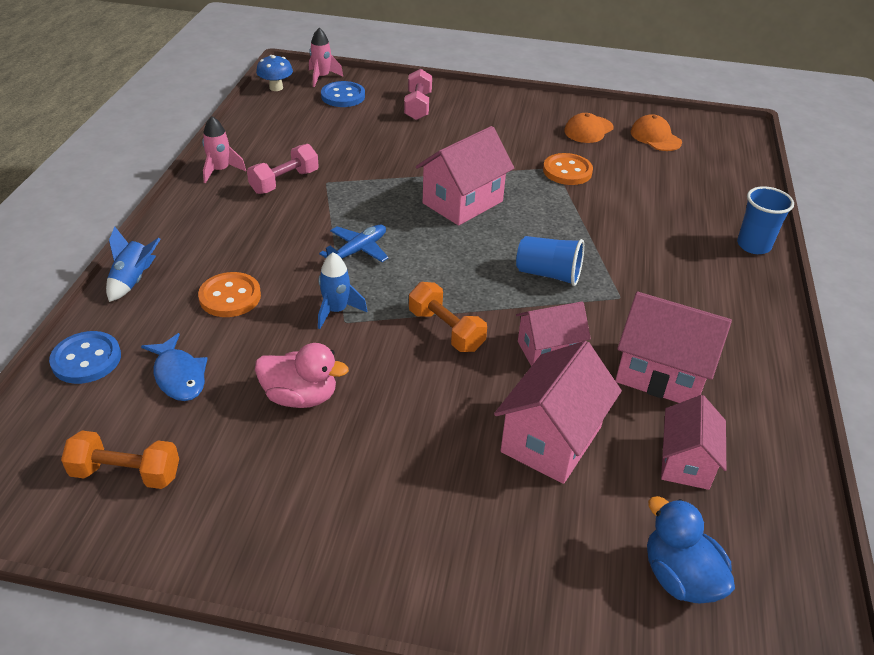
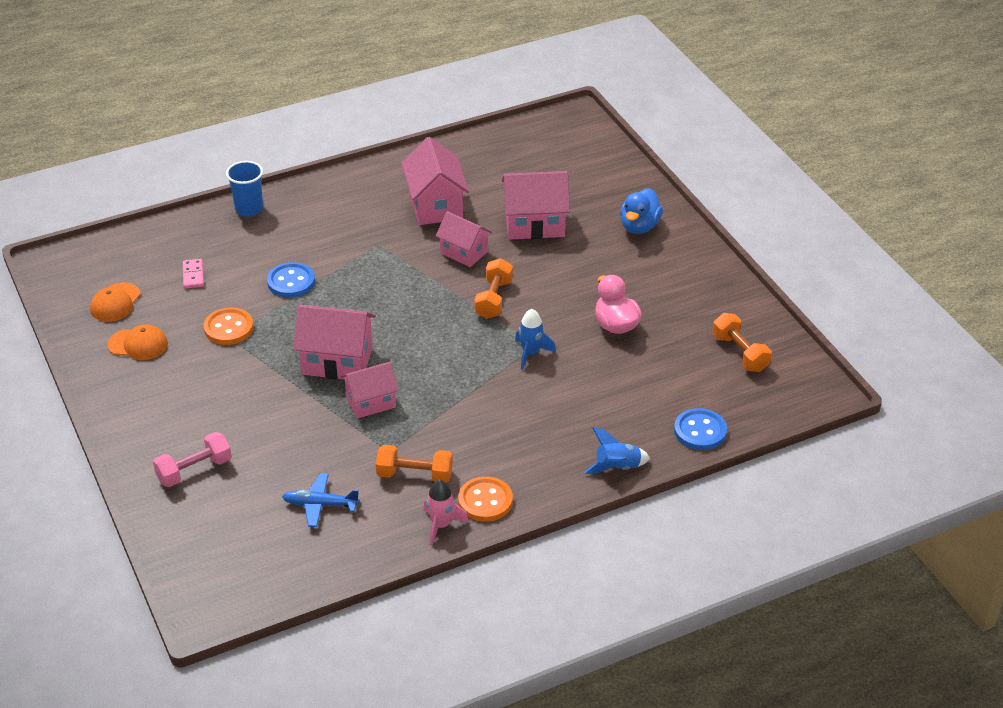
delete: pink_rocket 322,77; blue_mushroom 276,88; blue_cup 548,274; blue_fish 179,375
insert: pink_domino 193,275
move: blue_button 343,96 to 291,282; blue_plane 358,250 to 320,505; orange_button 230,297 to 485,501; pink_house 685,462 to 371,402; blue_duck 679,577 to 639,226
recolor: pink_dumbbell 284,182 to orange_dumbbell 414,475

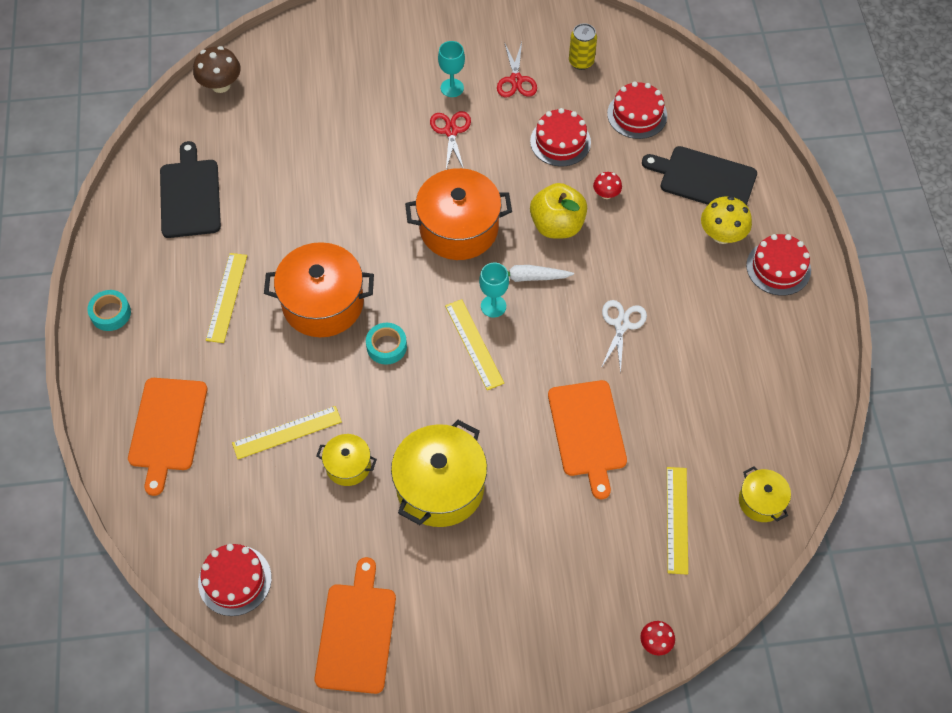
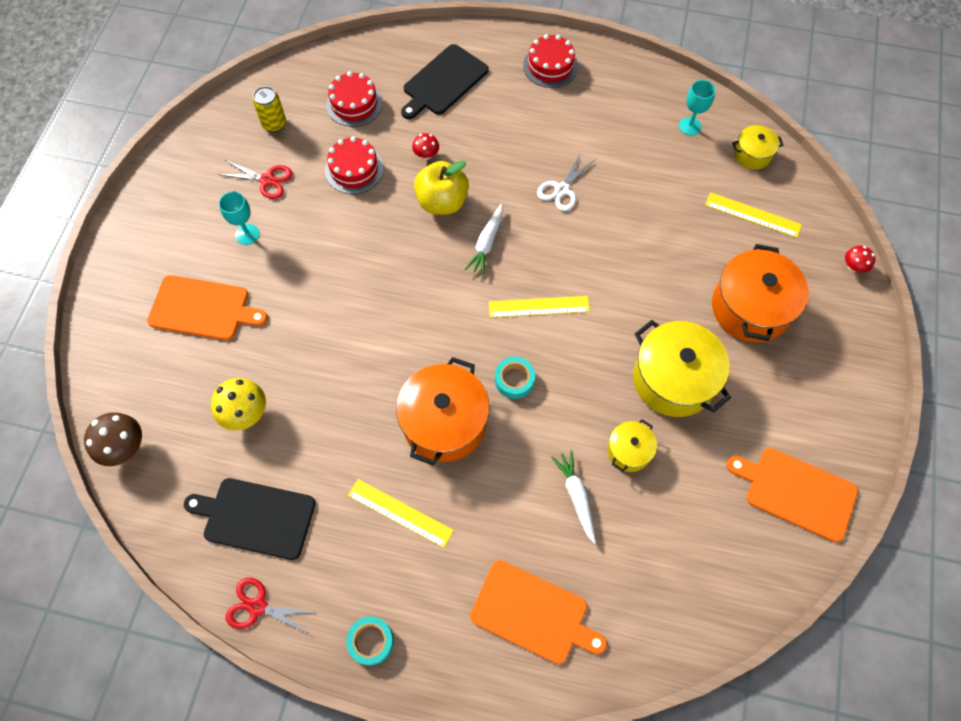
delete: red_cake 235,580
move: red_scissors 451,131 to 258,606; orange_pot 459,228 to 750,308; yellow_mushroom 722,235 to 245,413; turquoise_goblet 493,306 to 690,126; orange_cutting_board 587,432 to 203,308
replace: yellow_ruler 287,432 to white_carrot 576,496
rotate: white_scissors 621,325 = 562,189 90 degrees counterclockwise

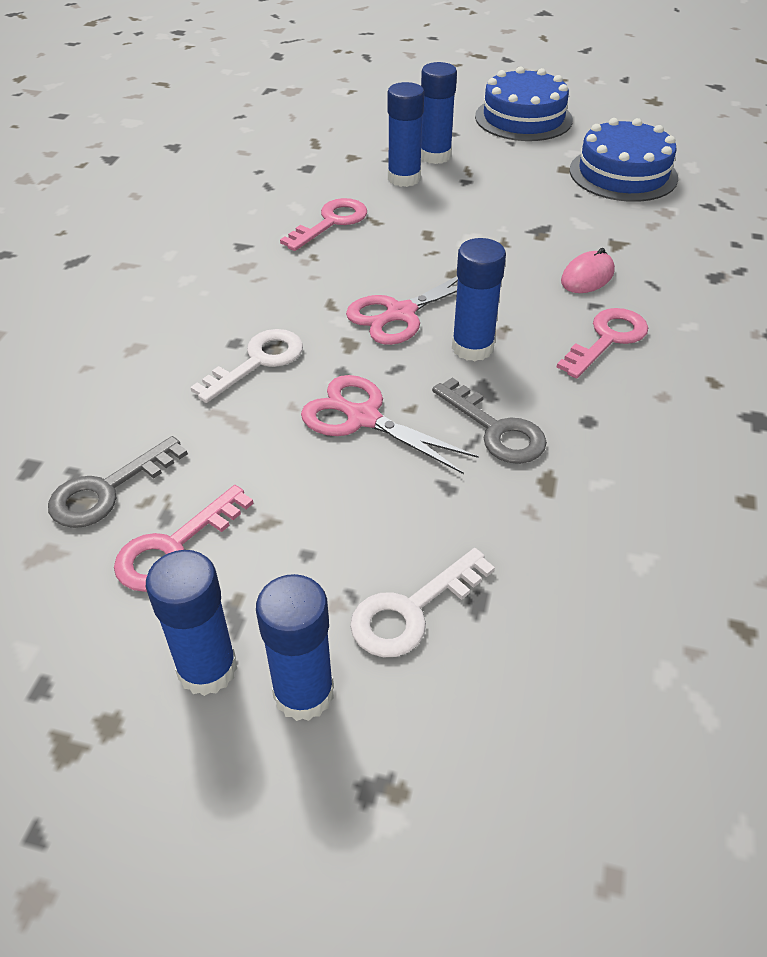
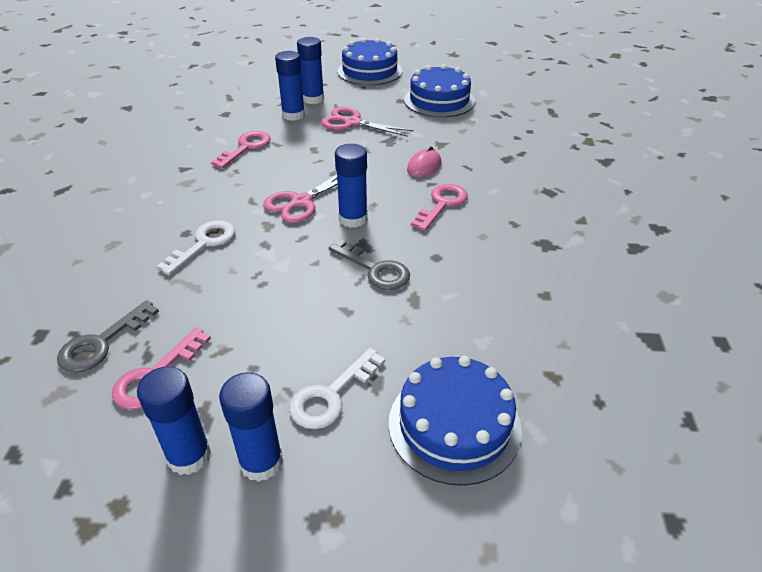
insert: blue_cake 454,425
move: pink_scissors 363,418 to 352,123

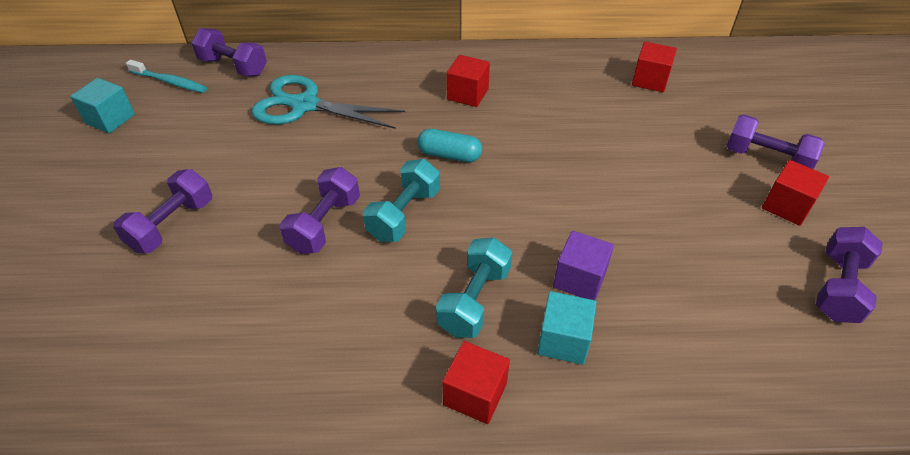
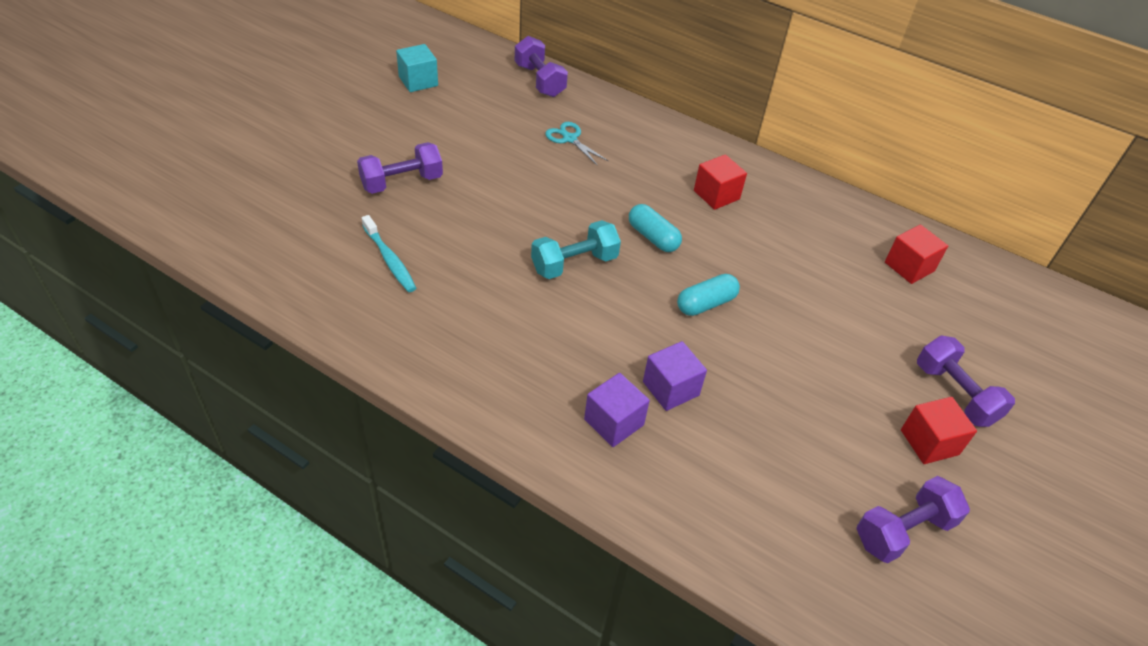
delete: purple_dumbbell 325,224; turquoise_dumbbell 474,300; red_cube 475,394
insert: turquoise_capsule 706,304
move: turquoise_toothbrush 169,82 to 389,259
recolor: turquoise_cube 563,340 to purple_cube 614,422
resize: turquoise_scissors 304,105 = 569,139 x0.51

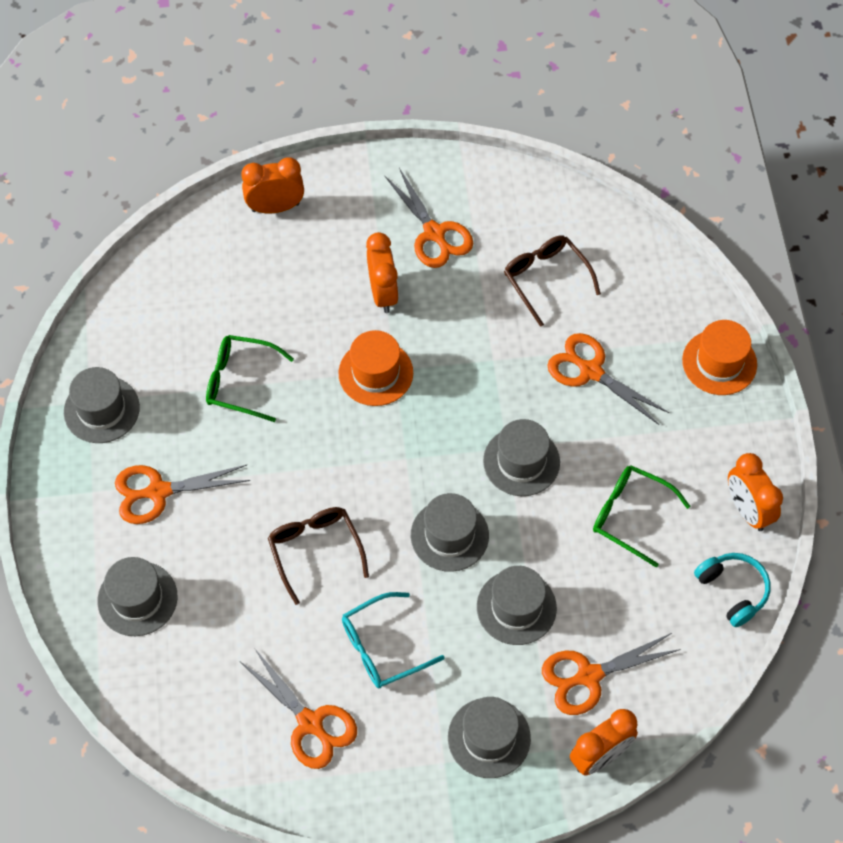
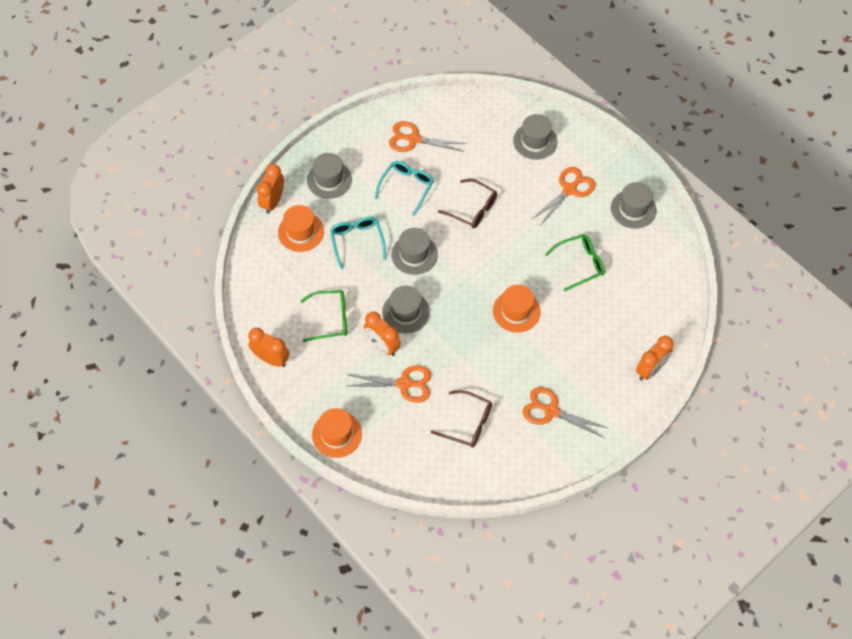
delete: turquoise_headphones 733,590
move: orange_clock 383,293 to 382,345
replace: grey_hat 516,607 to turquoise_glasses 357,241; orange_scissors 589,676 to orange_hat 301,232

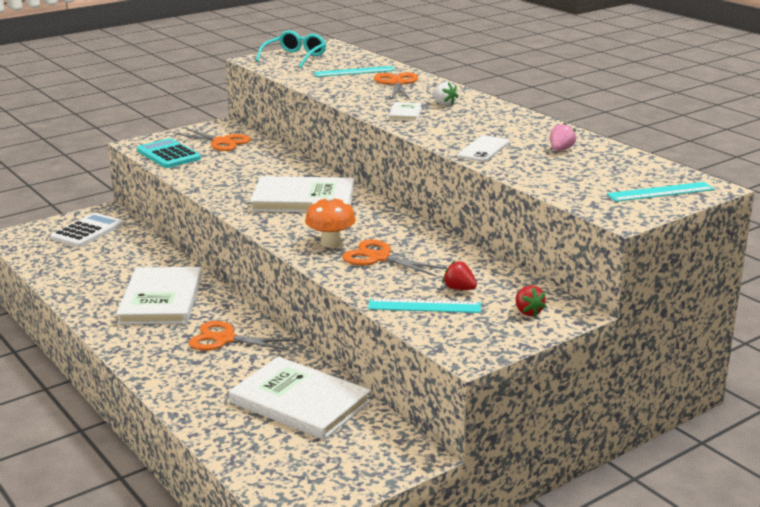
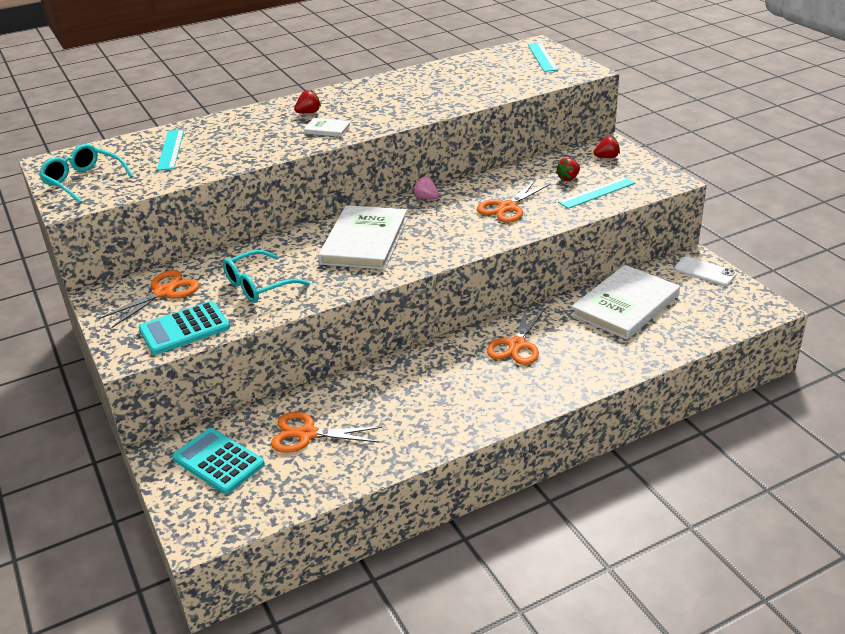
delete: orange_mushroom 331,243; white_book 161,300
insert: turquoise_glasses 259,286
move: orange_scissors 396,83 to 307,434; pink_strawberry 560,150 to 426,198; white_phone 483,149 to 705,272
recolor: white_strawberry 444,104 to red_strawberry 308,112; white_calculator 87,231 to turquoise_calculator 218,461
rotate: turquoise_ruler 424,306 = 596,192 45 degrees clockwise

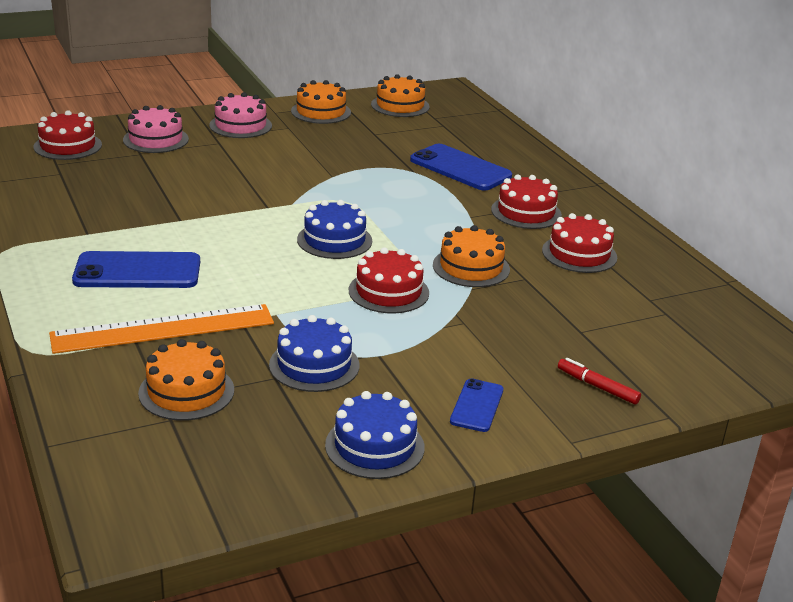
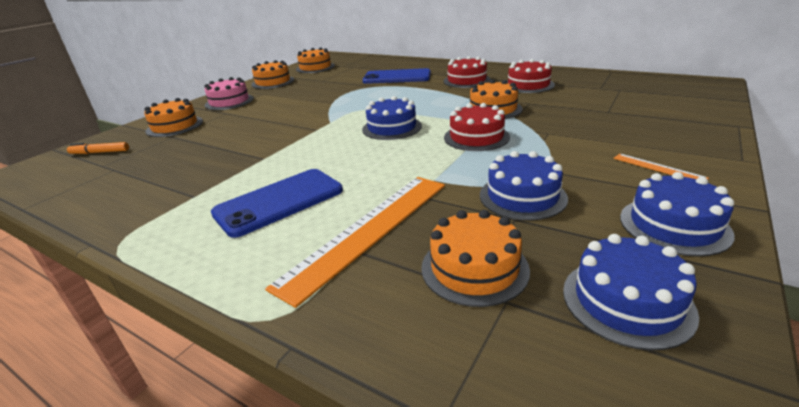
delete: red_marker 597,387
insert: blue_cake 627,301
replace: red_cake 68,146 to orange_marker 100,152; blue_phone 476,406 to orange_ruler 658,168
recolor: pink_cake 156,139 to orange_cake 174,126

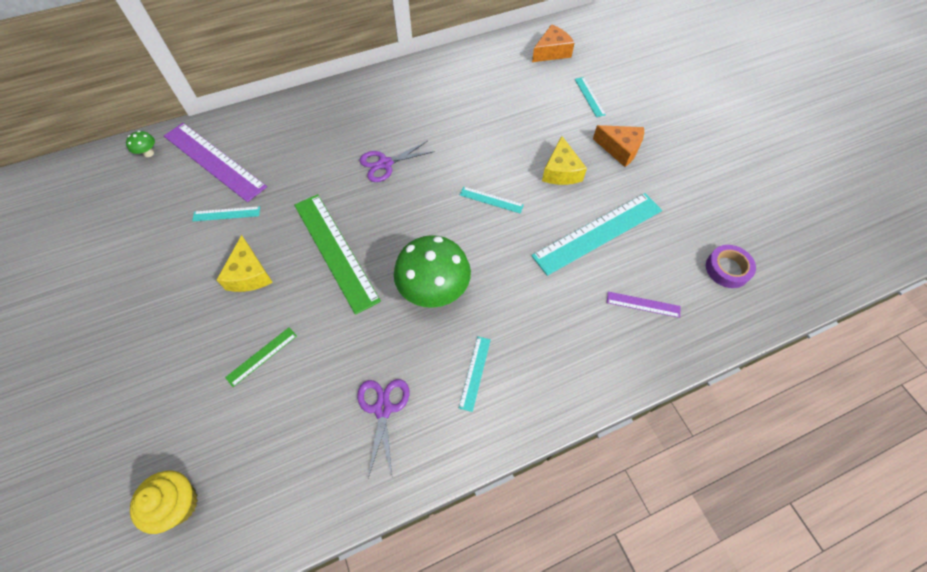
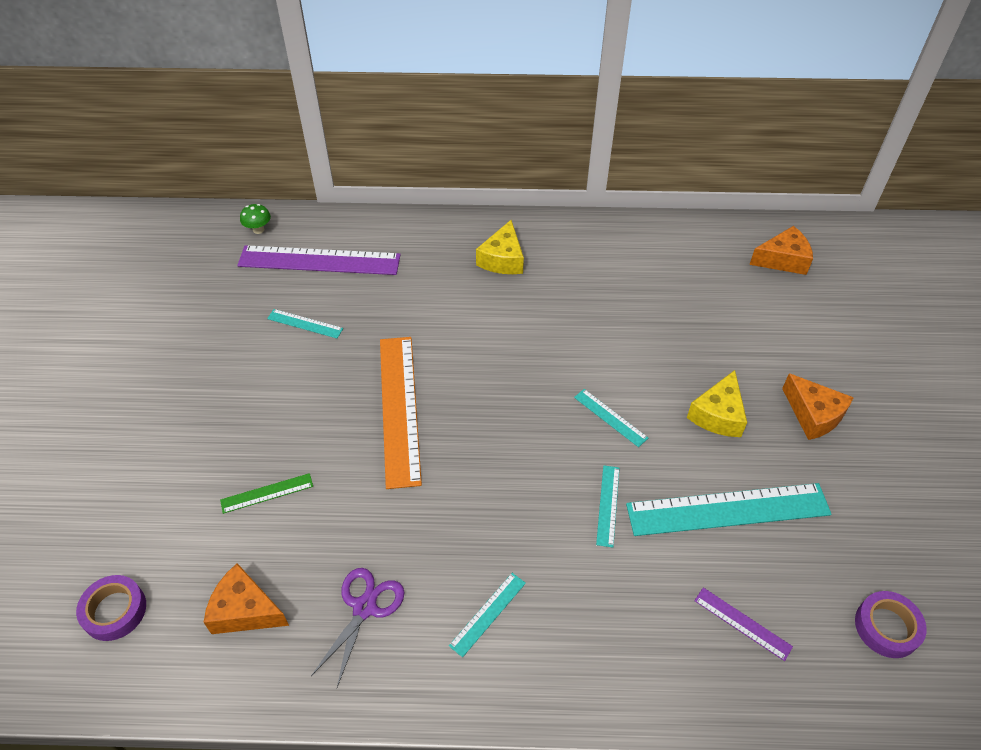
delete: purple_scissors 385,164; green_mushroom 434,291
insert: orange_cheese 245,610
move: turquoise_ruler 589,96 to 607,505; yellow_cheese 249,274 to 502,259
replace: yellow_cupcake 178,504 to purple_tape 114,611
recolor: green_ruler 335,251 to orange_ruler 399,408
rotate: purple_ruler 214,161 = 319,261 60 degrees counterclockwise

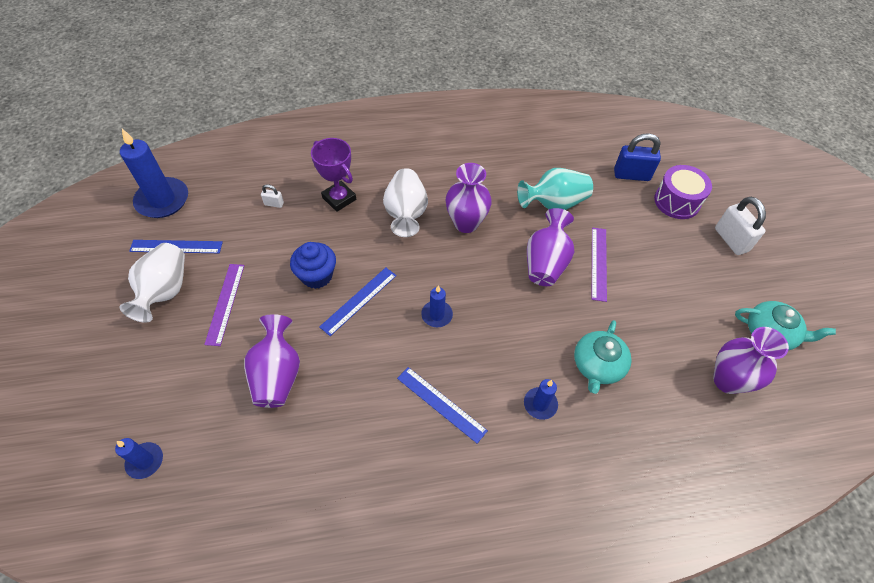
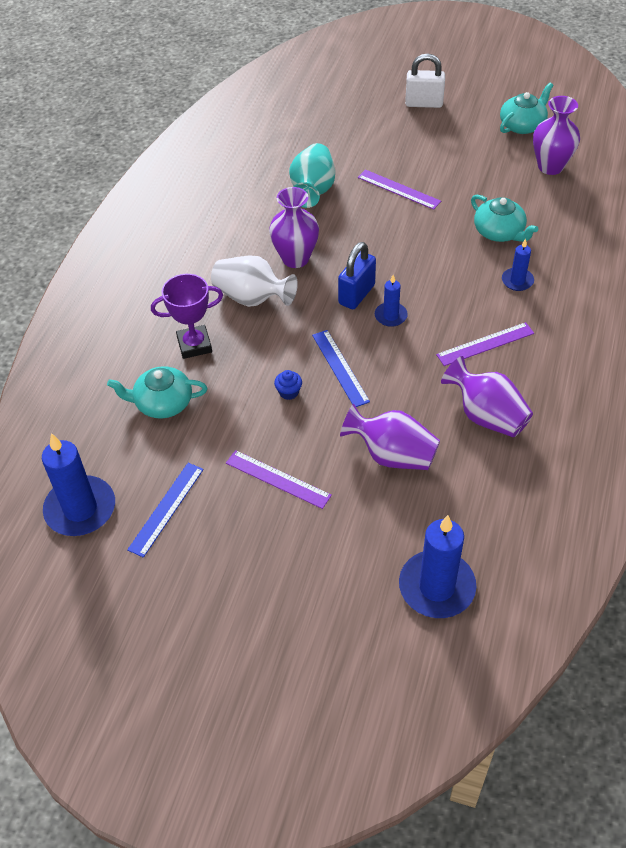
delete: purple_drum 677,201; white_vase 165,291
move: blue_padlock 631,175 to 356,294; purple_vase 546,263 to 486,416
replace: white_padlock 274,204 to turquoise_teapot 162,403
recolor: blue_ruler 441,404 to purple_ruler 485,344
resize: blue_cupcake 317,276 = 289,392 x0.54; blue_candle 145,461 = 436,587 x1.90

